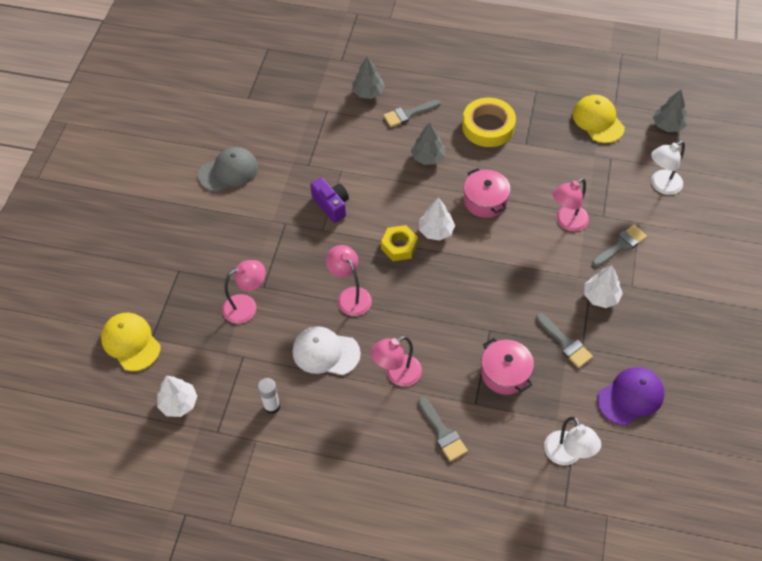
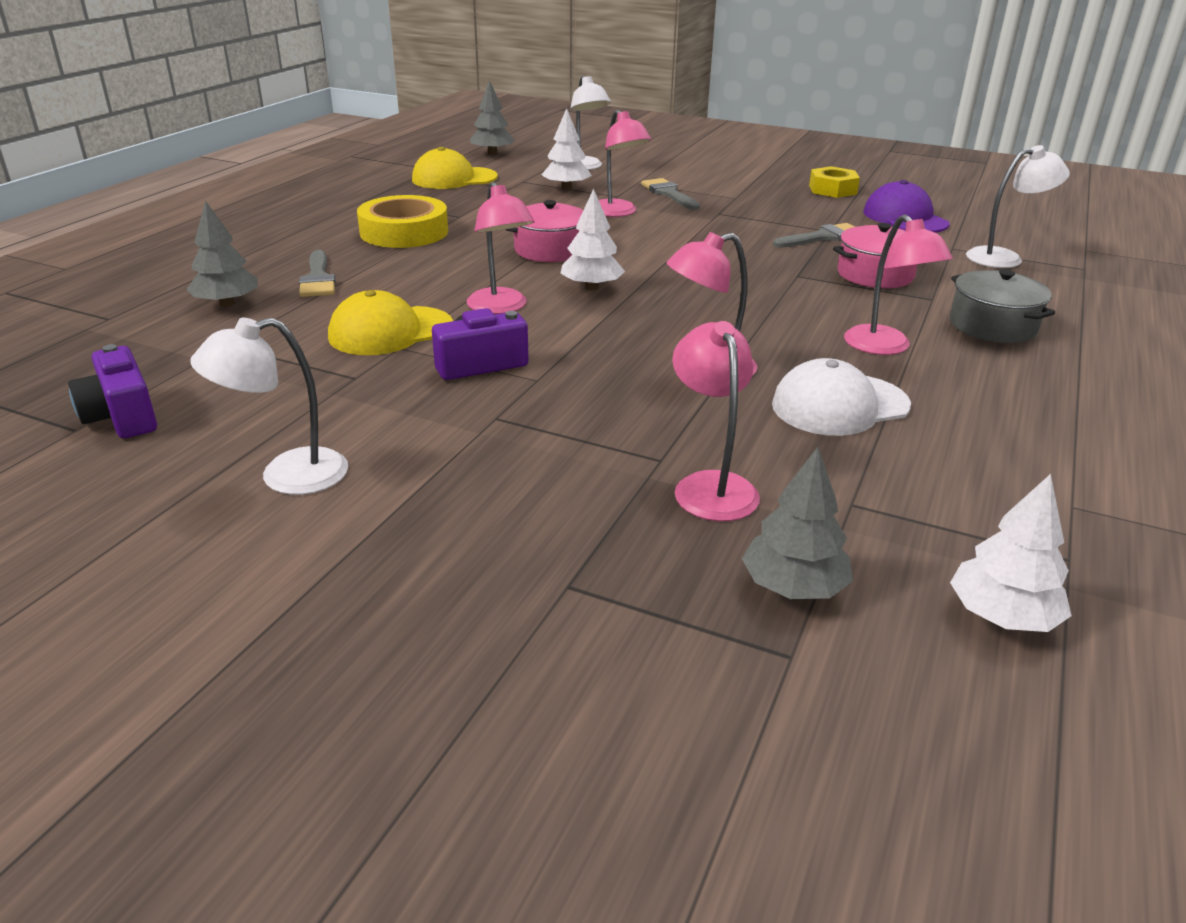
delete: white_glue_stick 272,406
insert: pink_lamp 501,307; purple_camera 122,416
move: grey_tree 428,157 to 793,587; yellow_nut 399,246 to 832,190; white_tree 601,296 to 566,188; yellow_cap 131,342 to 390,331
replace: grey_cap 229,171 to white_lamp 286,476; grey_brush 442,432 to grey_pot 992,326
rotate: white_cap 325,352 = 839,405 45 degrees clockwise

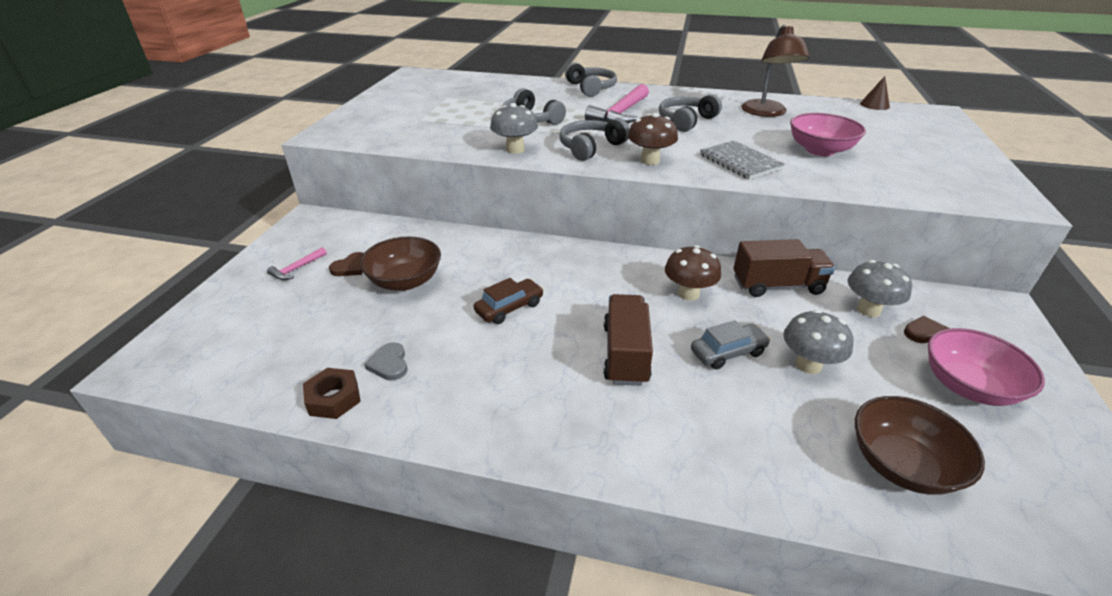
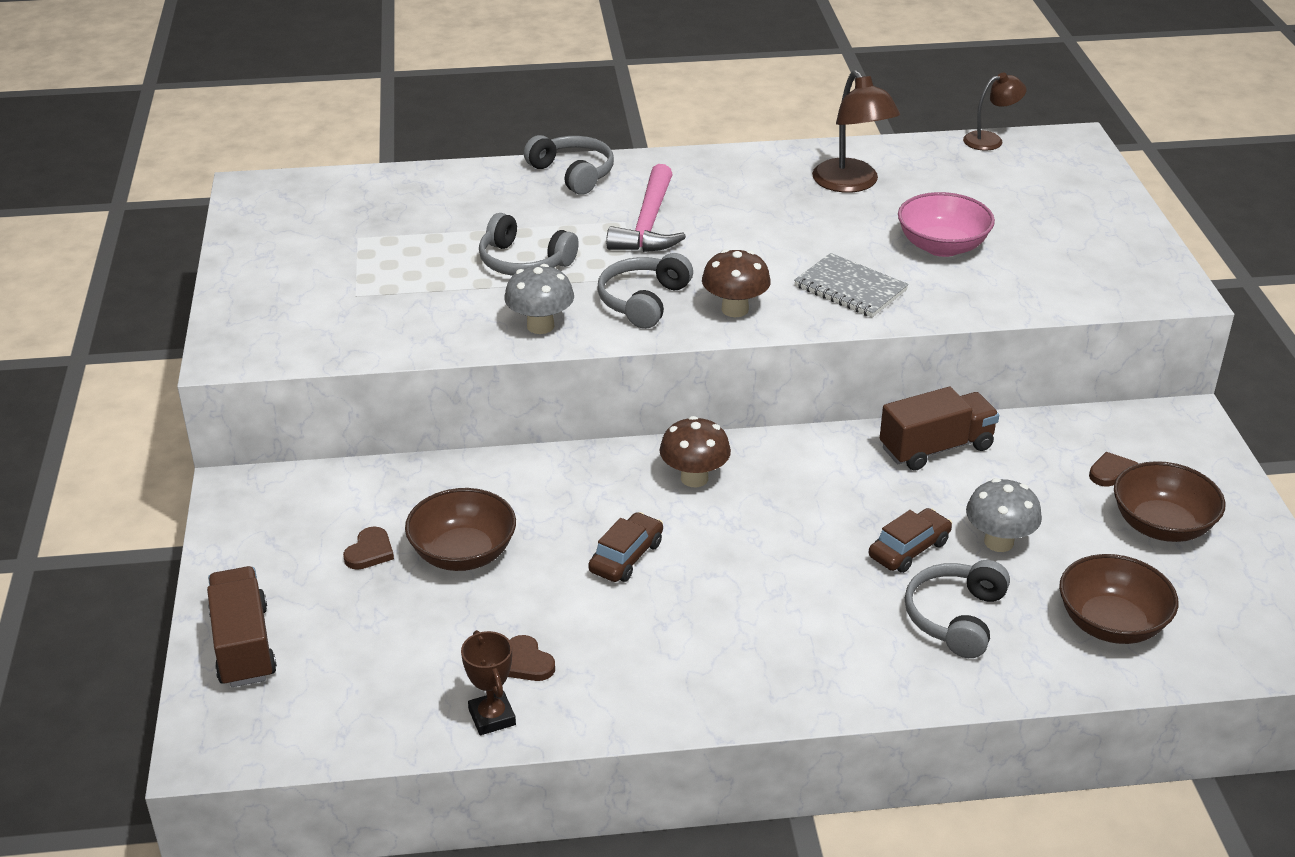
delete: pink_hammer 297,269; grey_mushroom 868,310
move: grey_headphones 686,121 to 956,618; brown_mushroom 688,294 to 694,478; brown_truck 625,354 to 244,646
replace: brown_cone 874,105 to brown_lamp 990,140; brown_nut 334,398 to brown_trophy 492,717
recolor: grey_car 728,352 to brown_car 909,549; pink_bowl 968,386 to brown_bowl 1161,525; grey_heart 389,364 to brown_heart 526,662

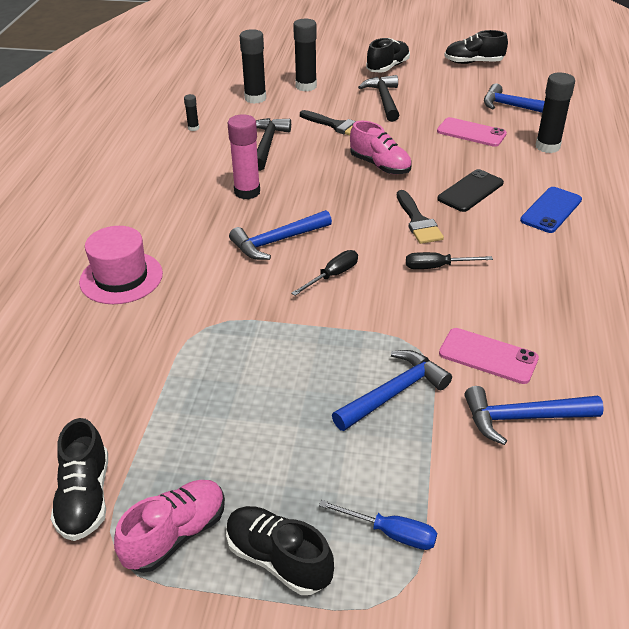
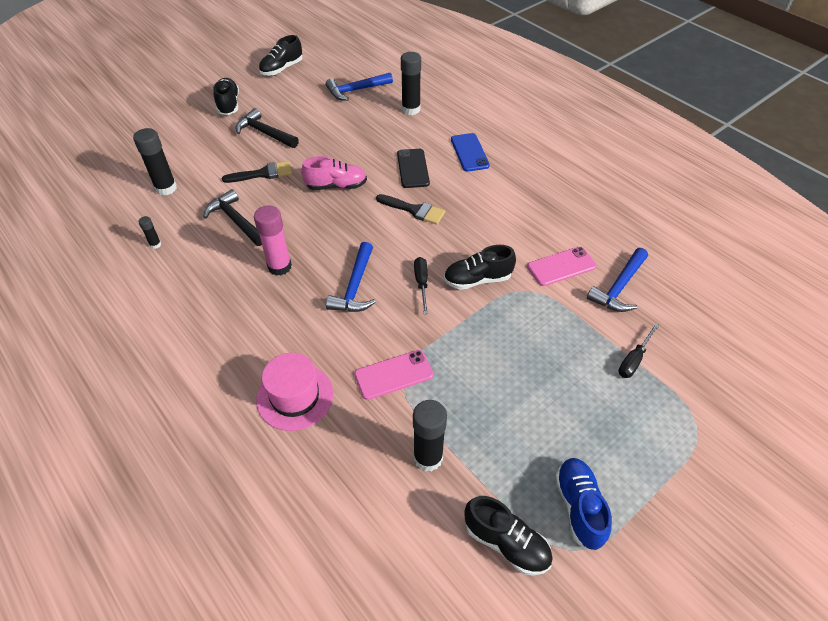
delete: blue_hammer 393,393; blue_screwdriver 391,533
move: black_glue_stick 306,86 to 428,457; pink_phone 471,133 to 393,375; black_screwdriver 437,267 to 634,360; black_shoe 278,559 to 477,279
recolor: pink_shoe 176,535 to blue_shoe 579,507

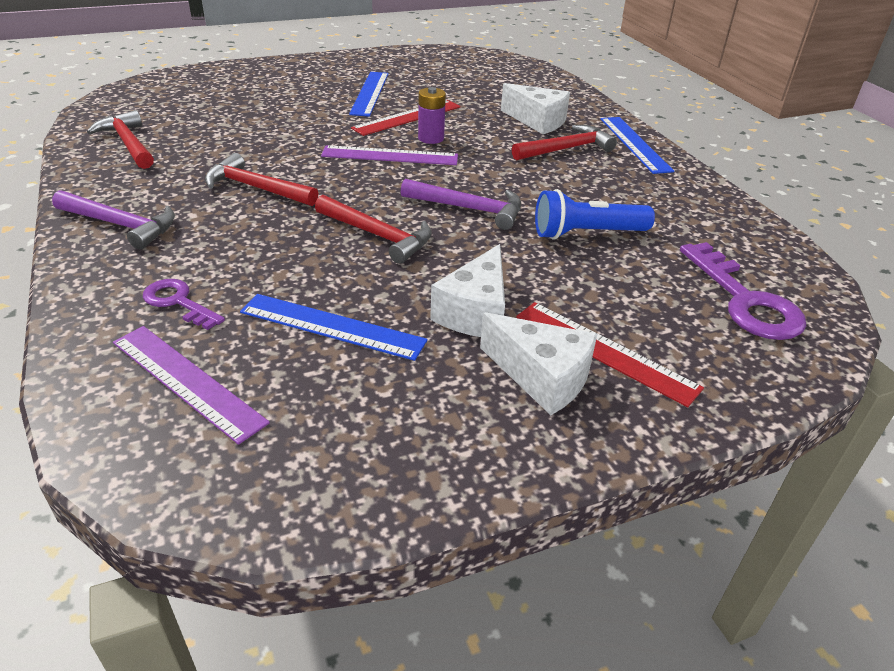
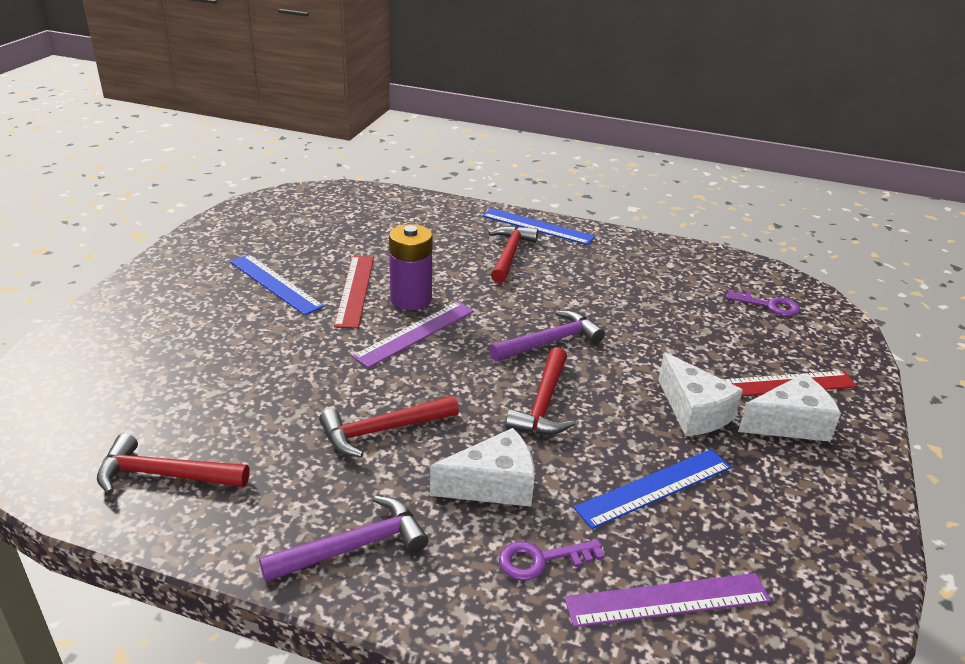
delete: blue_flashlight 586,233
move: white_cheese 537,121 to 493,485
rotate: red_hammer 377,235 = 543,403 120 degrees clockwise
resize: purple_battery 431,138 = 411,299 x1.51; purple_key 745,301 = 769,305 x0.59

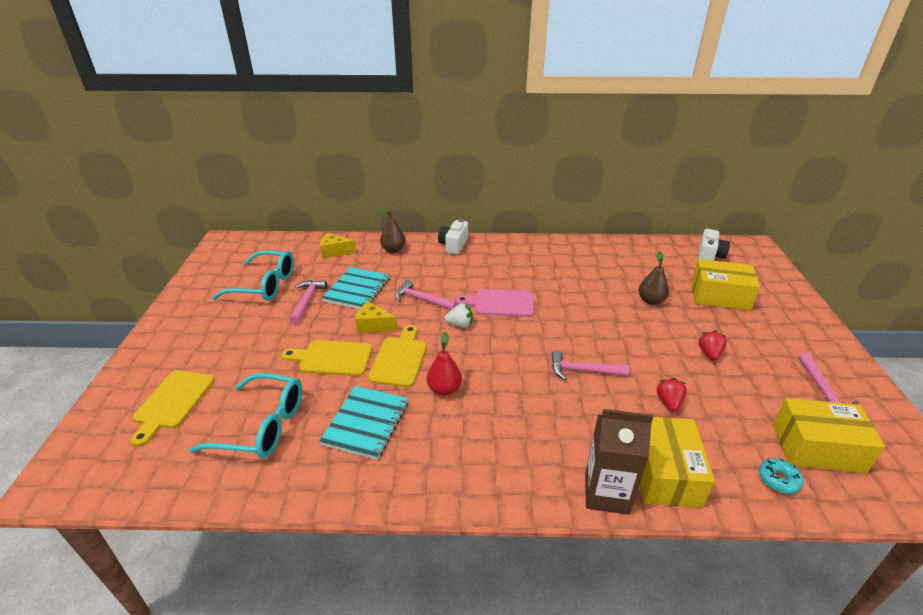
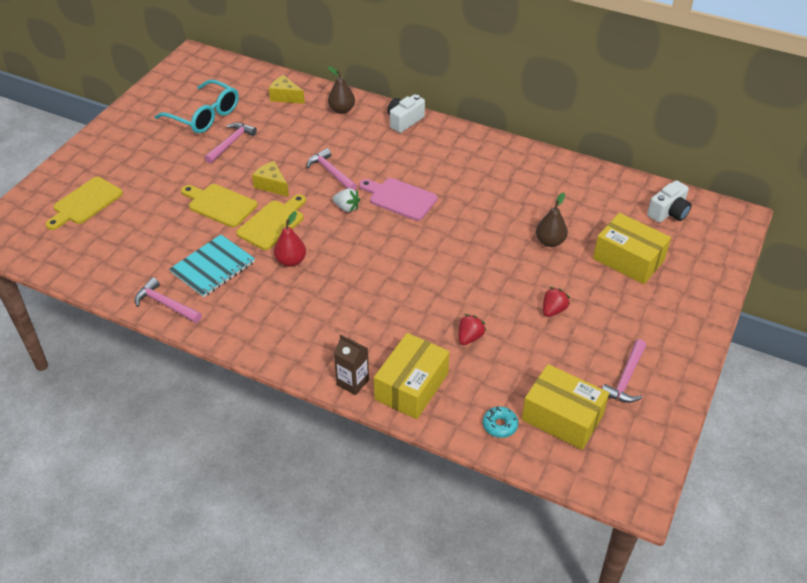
delete: turquoise_notebook 357,290; turquoise_glasses 263,426
move: pink_hammer 583,371 to 165,304
resize: brown_carton 606,493 = 352,382 x0.66

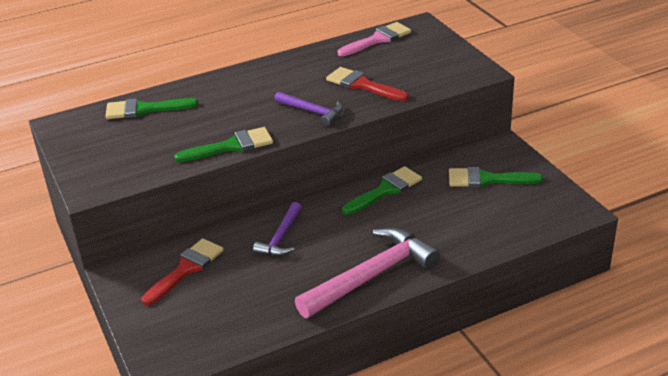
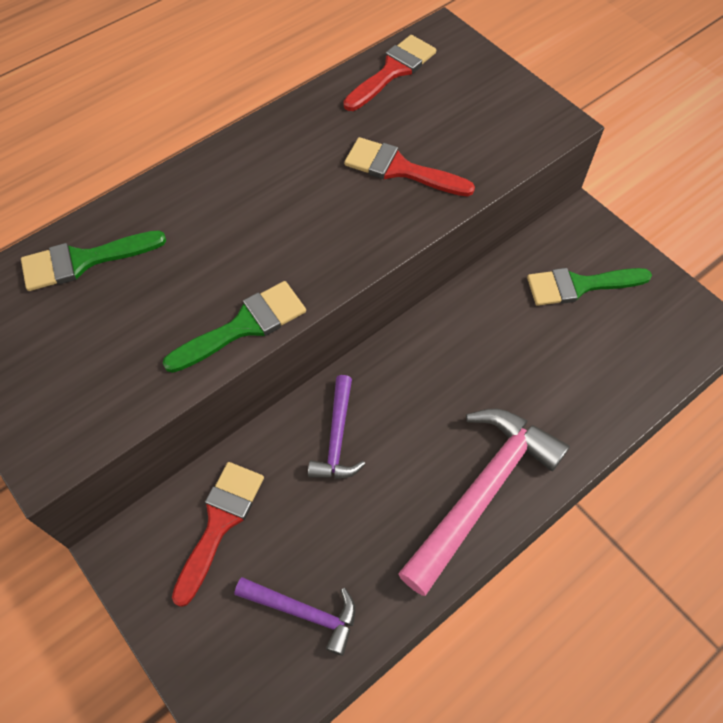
delete: green_brush 385,190
move: purple_hammer 312,112 to 304,612
recolor: pink_brush 378,39 to red_brush 393,71

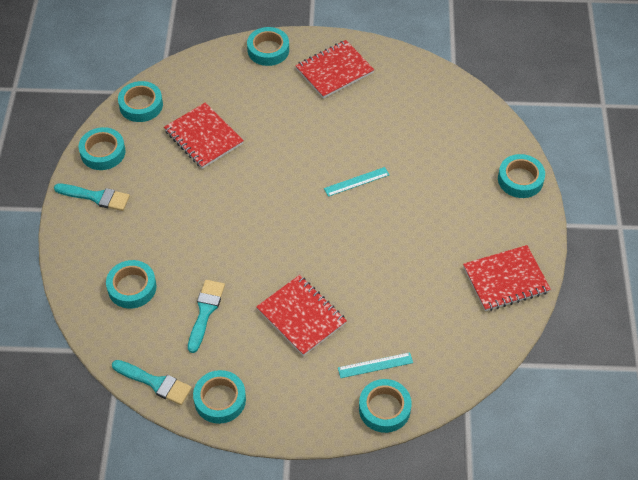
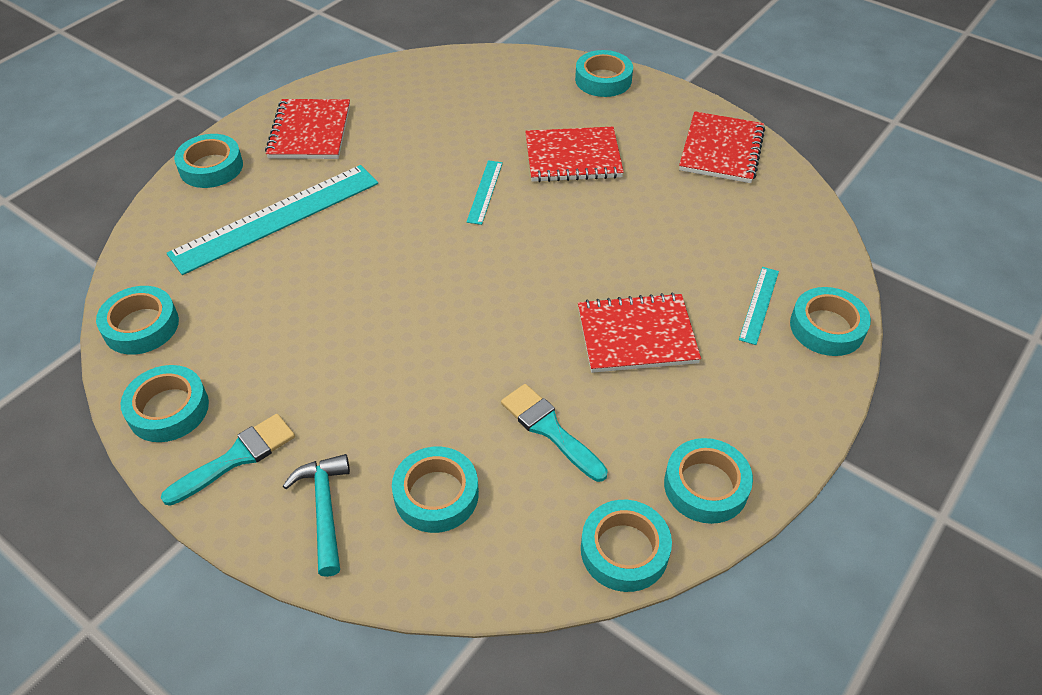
insert: turquoise_ruler 276,217; turquoise_hammer 325,509
move: red_notebook 203,137 to 573,157
replace: turquoise_brush 155,383 to turquoise_tape 624,550

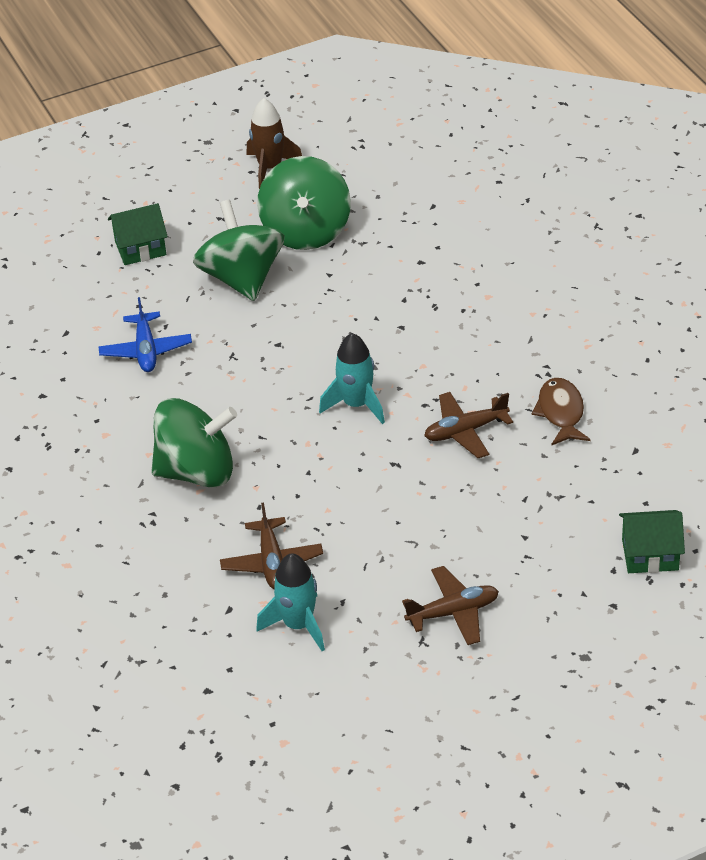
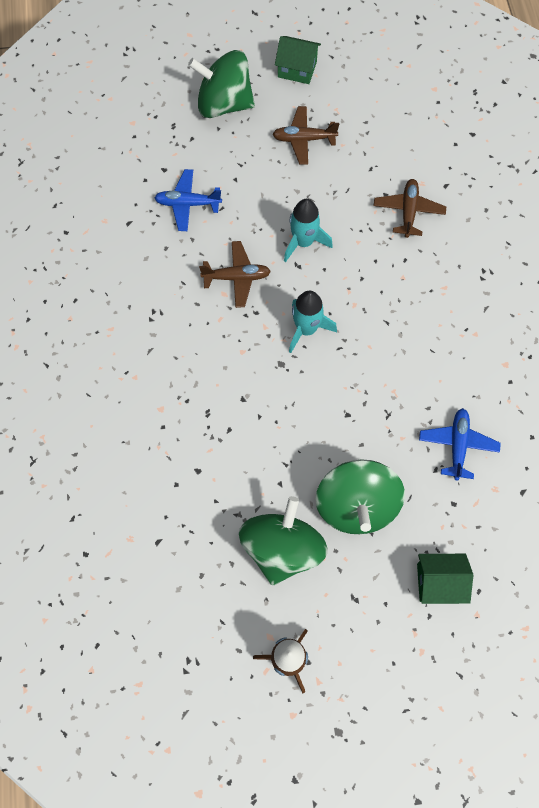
delete: brown_fish 561,413
insert: blue_plane 187,204
move: green_spinning_top 197,472 to 224,104; green_house 650,554 to 297,69; turquoise_rocket 298,625 to 303,242

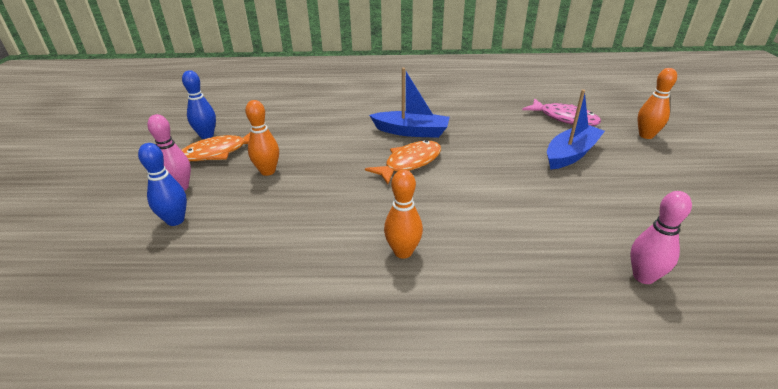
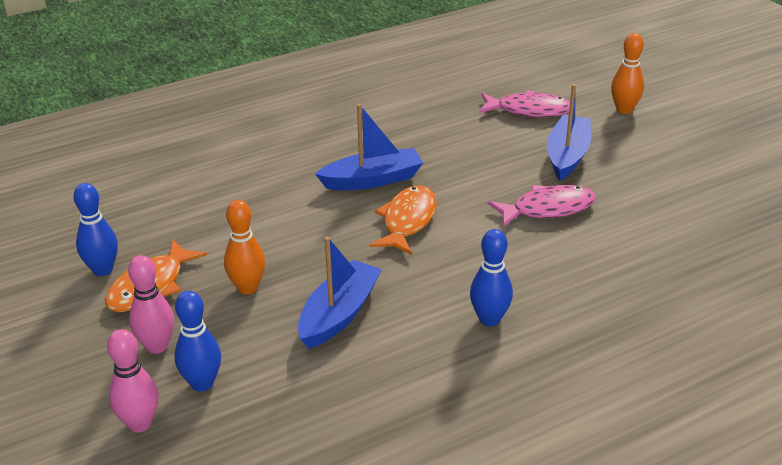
insert: pink_fish 547,209; blue_boat 339,314
move: pink_bowling_pin 643,277 to 140,423
recolor: orange_bowling_pin 403,252 to blue_bowling_pin 489,319

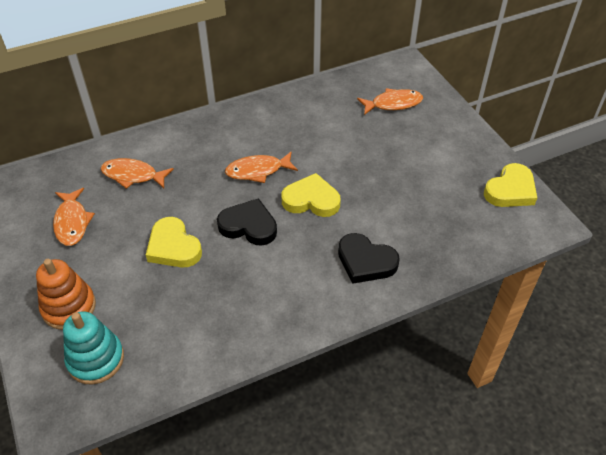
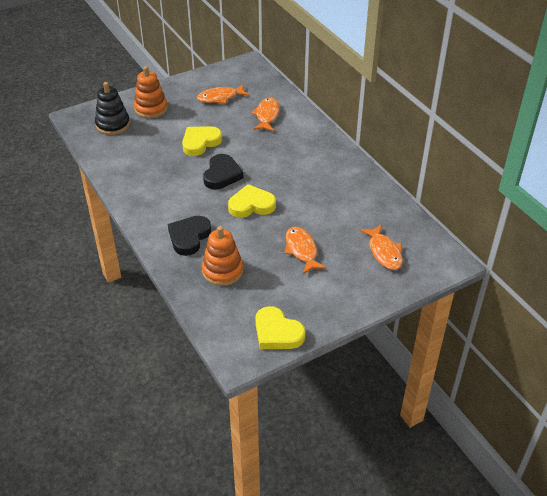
insert: orange_stacking_toy 222,271
move: orange_fish 258,171 to 301,250
recolor: turquoise_stacking_toy 96,359 to black_stacking_toy 113,125
rotate: yellow_heart 311,200 = 251,205 105 degrees counterclockwise

